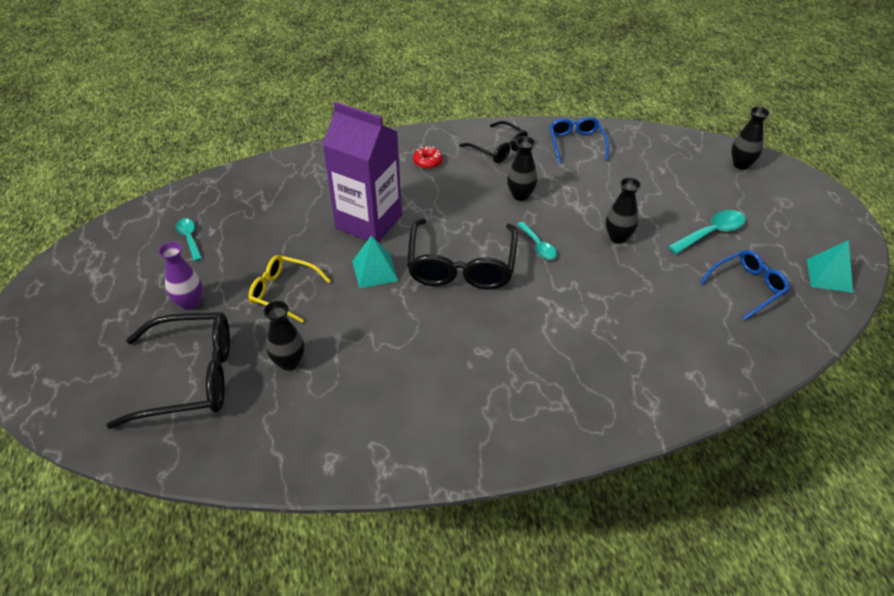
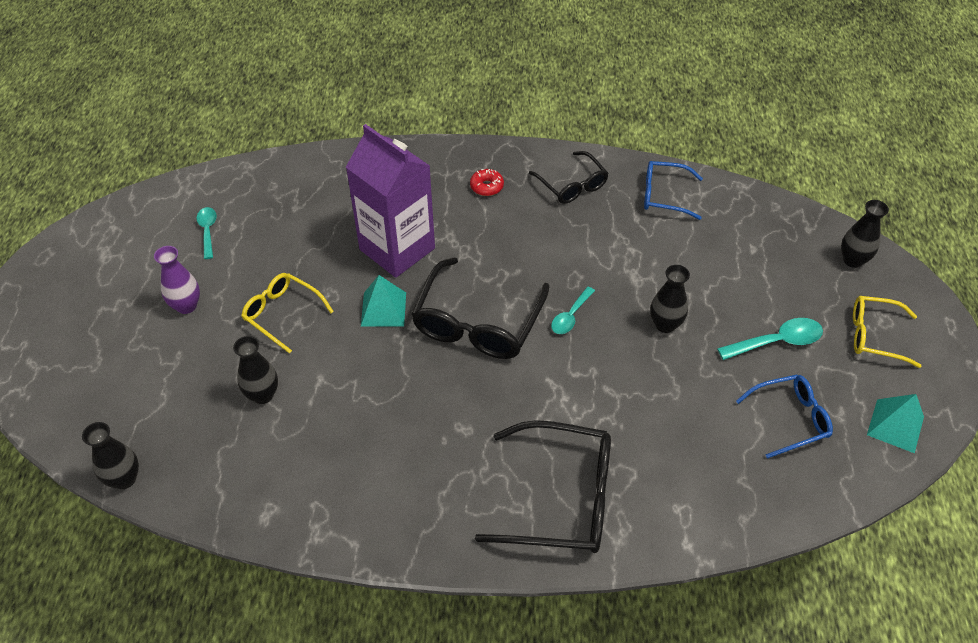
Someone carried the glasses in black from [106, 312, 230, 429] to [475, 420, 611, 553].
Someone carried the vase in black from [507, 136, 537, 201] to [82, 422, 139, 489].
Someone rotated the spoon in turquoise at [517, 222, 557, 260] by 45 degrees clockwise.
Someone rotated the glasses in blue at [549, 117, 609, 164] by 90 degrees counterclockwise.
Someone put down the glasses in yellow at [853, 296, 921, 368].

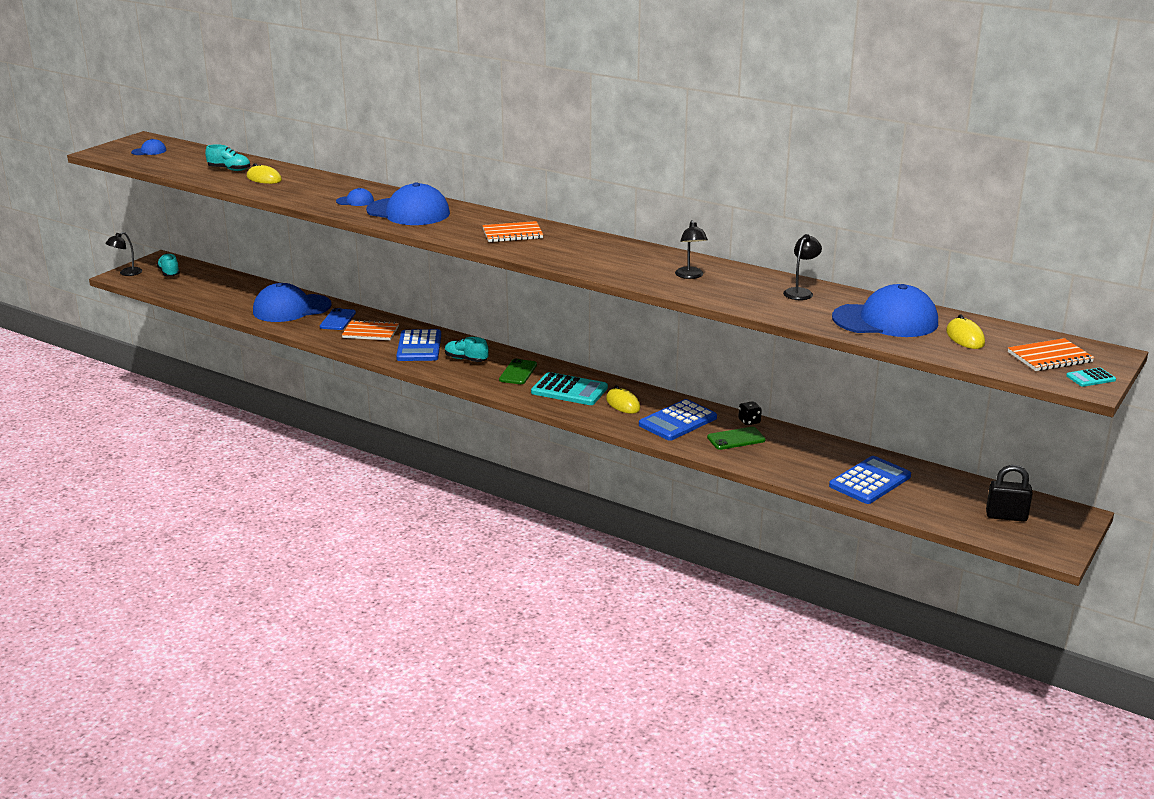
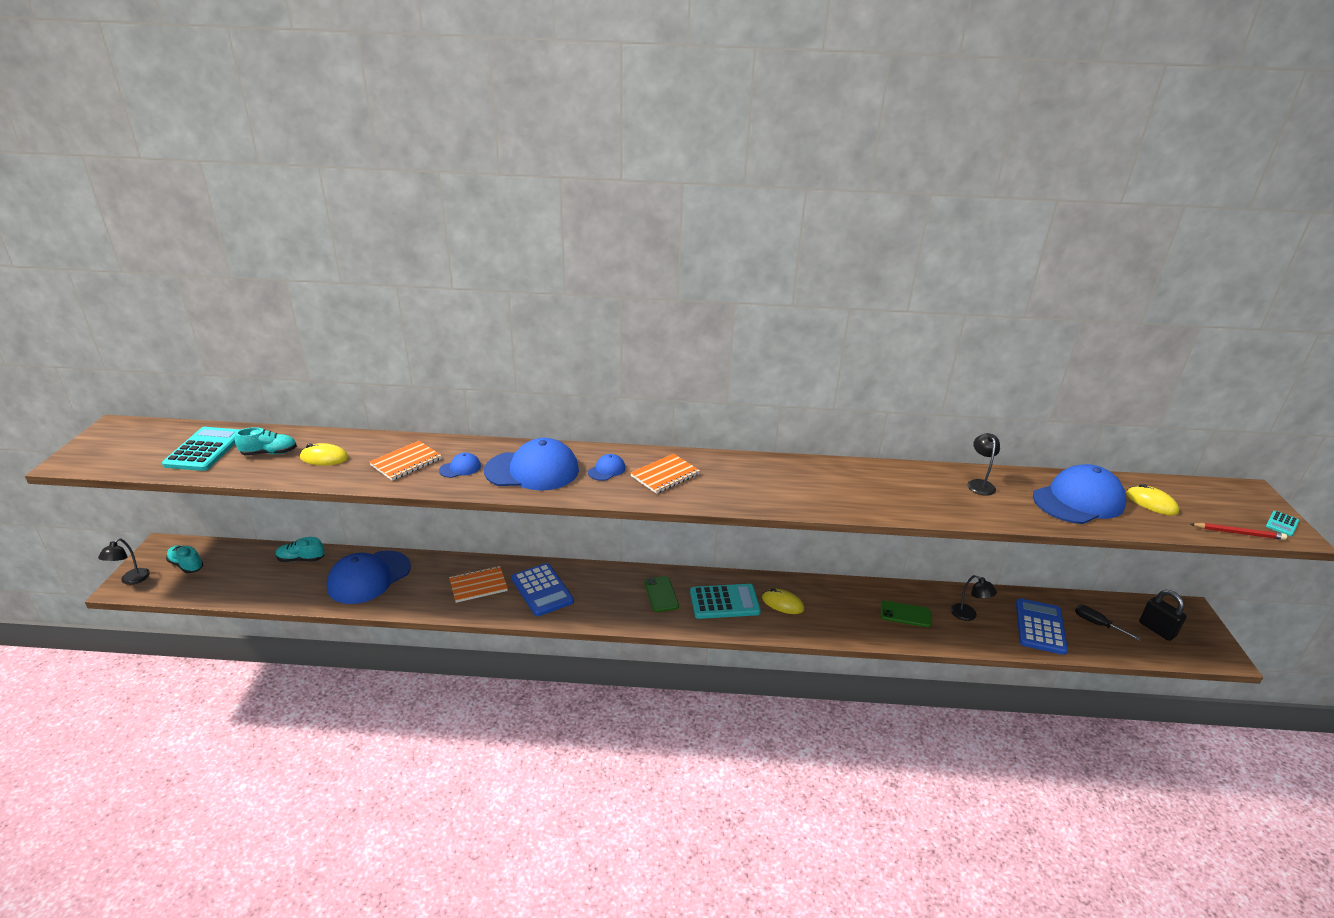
Someone carried the cap in blue from [131, 139, 166, 155] to [588, 454, 625, 481].
Someone took away the phone in blue at [320, 308, 356, 330].
Someone carried the shoe in turquoise from [445, 337, 489, 362] to [276, 537, 325, 562].
Someone took away the calculator in blue at [639, 399, 717, 441].
Someone carried the lamp in black from [675, 220, 708, 279] to [951, 575, 997, 621].
Someone rotated the phone in green at [707, 427, 766, 450] by 60 degrees clockwise.
Someone took away the dice in black at [738, 401, 762, 425].
Someone rotated the padlock in black at [986, 465, 1033, 522] by 75 degrees clockwise.
Someone carried the notebook in orange from [1008, 338, 1094, 371] to [370, 441, 442, 481].
Someone put down the calculator in turquoise at [162, 427, 240, 471].
Someone put down the screwdriver in black at [1075, 605, 1141, 640].
Someone put down the pencil in red at [1190, 523, 1287, 540].

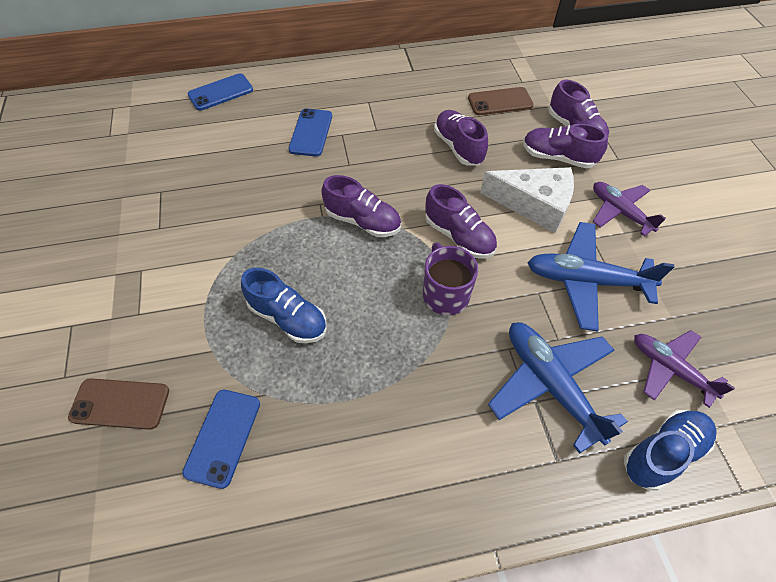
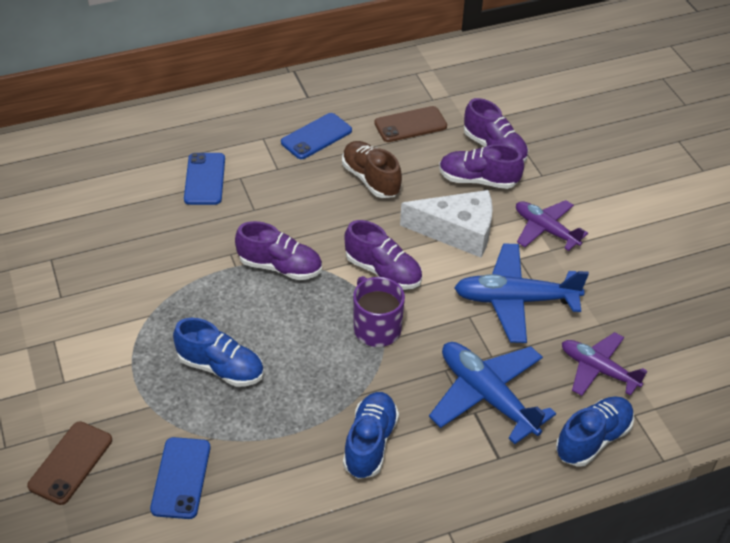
Someone rotated the phone in brown at [68, 378, 169, 430] by 60 degrees counterclockwise.
Someone carried the phone in blue from [188, 73, 253, 111] to [281, 113, 352, 159].
Someone repainted the shoe in purple at [434, 110, 488, 165], which became the shoe in brown at [342, 141, 402, 198].
Someone put down the shoe in blue at [343, 392, 399, 479].

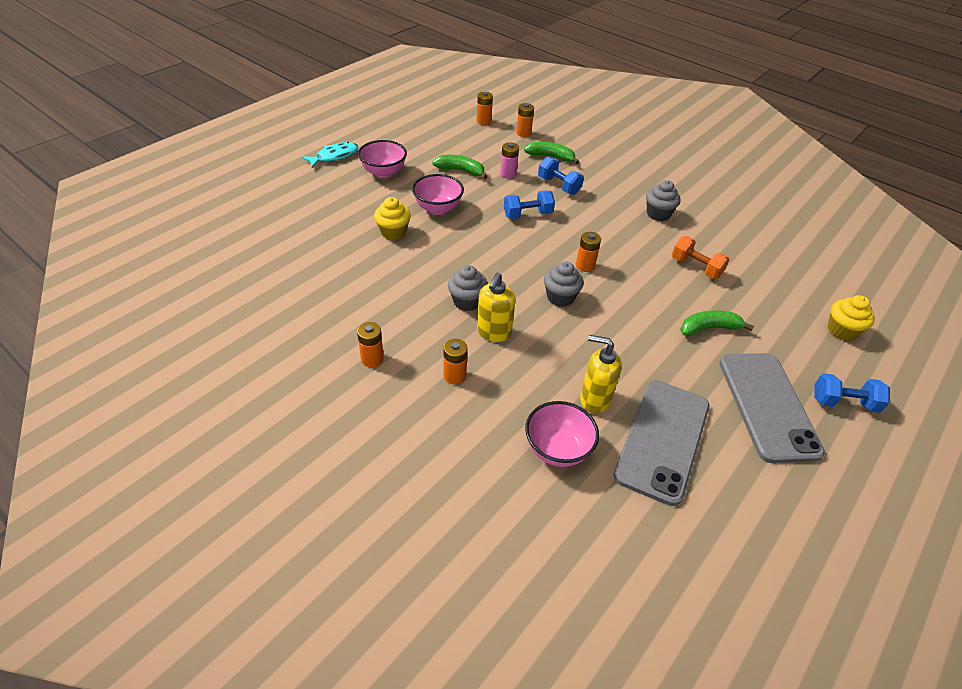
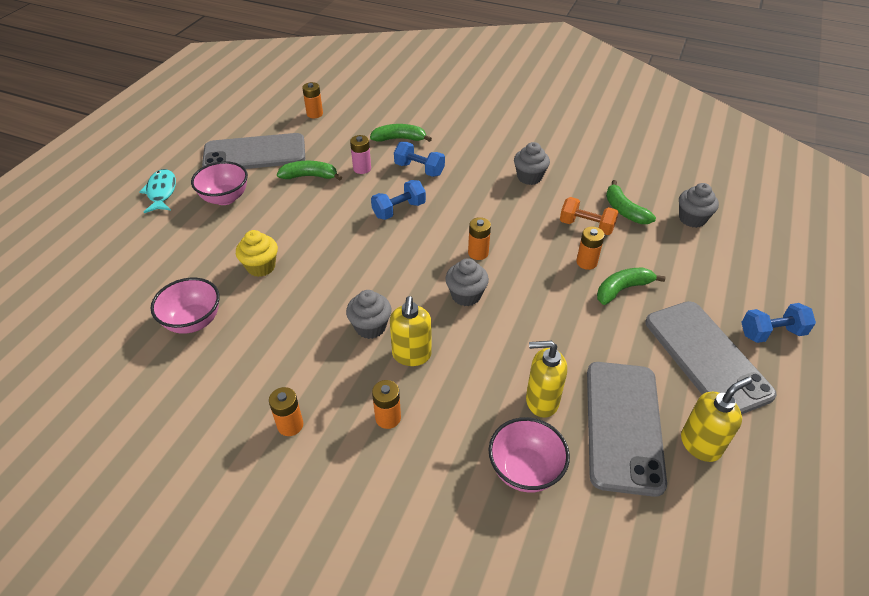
Someone rotated the fish in turquoise at [301, 142, 358, 168] by 45 degrees counterclockwise.
Someone carried the bowl in pink from [412, 174, 464, 215] to [151, 278, 220, 334].
Someone carried the battery in orange from [516, 103, 534, 137] to [576, 227, 605, 270].
Someone took away the cupcake in yellow at [828, 295, 875, 341].
Someone put down the phone in grey at [202, 133, 305, 169].
Someone put down the banana in green at [606, 180, 656, 224].
Someone put down the cupcake in grey at [679, 183, 719, 228].
Someone put down the soap dispenser in yellow at [681, 377, 752, 462].

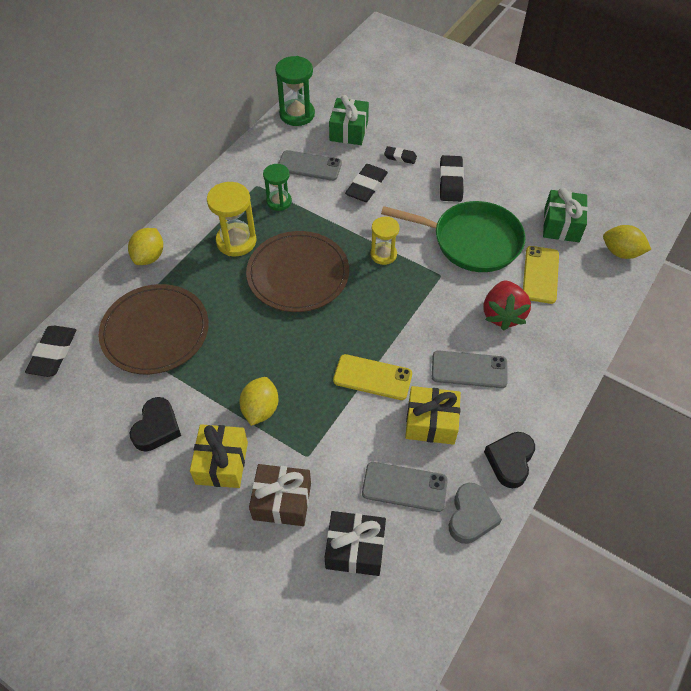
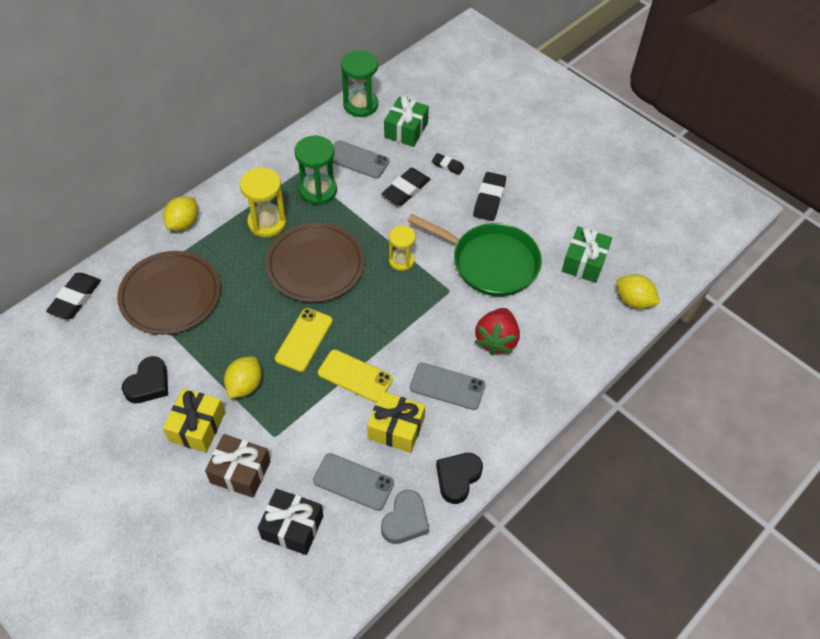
Someone scaled the hourglass in green at [263, 164, 292, 211] by 1.53.
Someone carried the phone in yellow from [523, 246, 559, 304] to [275, 308, 333, 372].

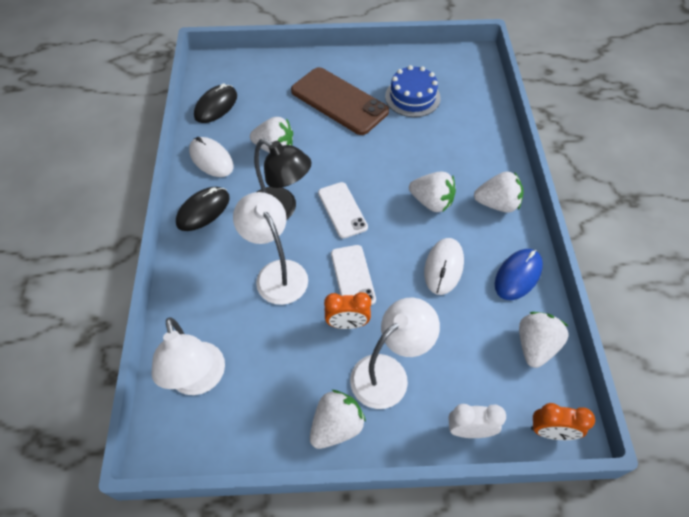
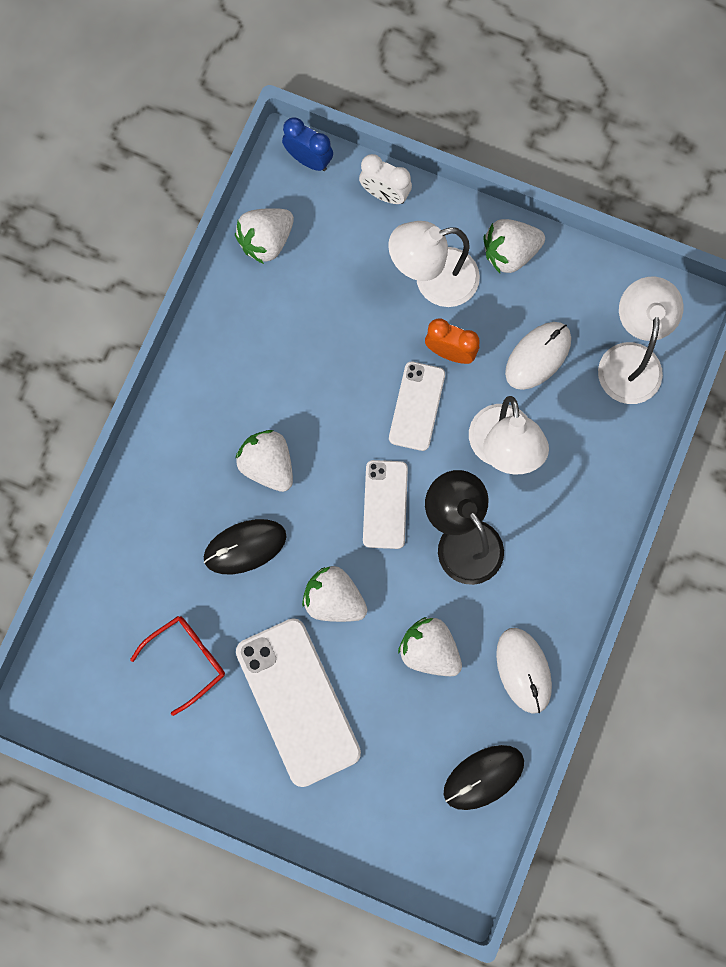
Someone carried the mouse in black from [176, 187, 230, 231] to [204, 519, 286, 574].
Someone repainted the phone in brown at [291, 67, 389, 135], which became the phone in white at [236, 618, 361, 787].
Someone swapped the cake in blue at [385, 65, 441, 117] for the glasses in red at [130, 616, 225, 716].
Someone carried the mouse in white from [424, 238, 464, 295] to [505, 322, 571, 390].
Someone carried the strawberry in white from [474, 171, 524, 213] to [302, 566, 367, 622].
Someone took away the mouse in blue at [495, 249, 543, 300].
Someone repainted the clock in orange at [531, 403, 595, 440], which became the clock in blue at [282, 117, 333, 171].

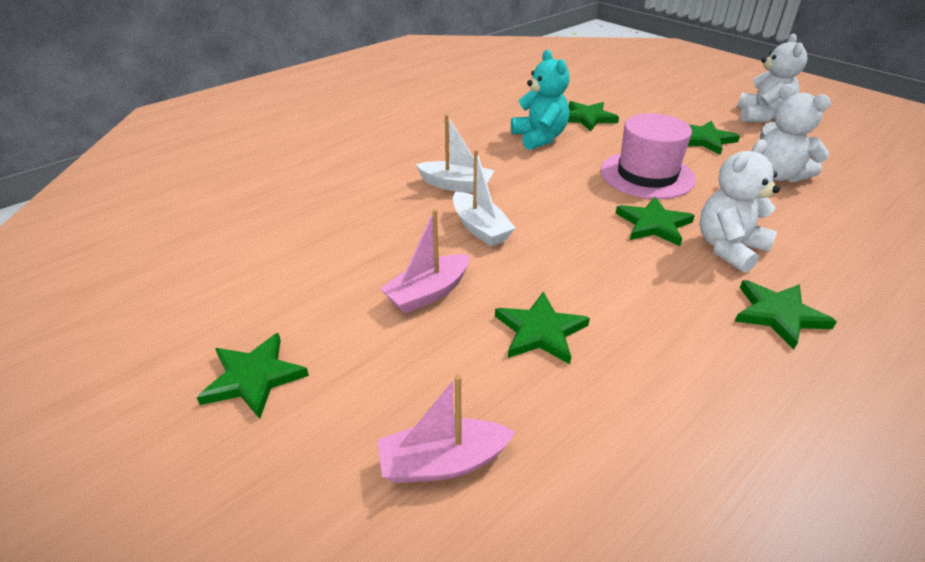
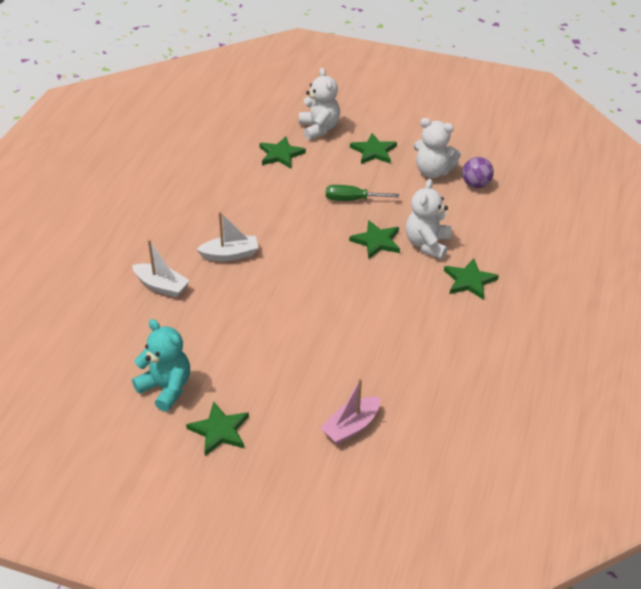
Someone took away the boat in pink at [380, 209, 470, 314].
Someone carried the boat in white from [453, 150, 516, 246] to [132, 239, 190, 298].
Someone took away the star in green at [495, 291, 590, 364].
Someone carried the teddy bear in turquoise from [511, 50, 570, 150] to [132, 319, 190, 412].
Someone swapped the hat in pink at [601, 113, 696, 199] for the screwdriver in green at [326, 185, 399, 201].
Someone carried the teddy bear in white from [737, 34, 808, 122] to [299, 68, 340, 140].
Someone put down the ball in purple at [462, 157, 494, 188].

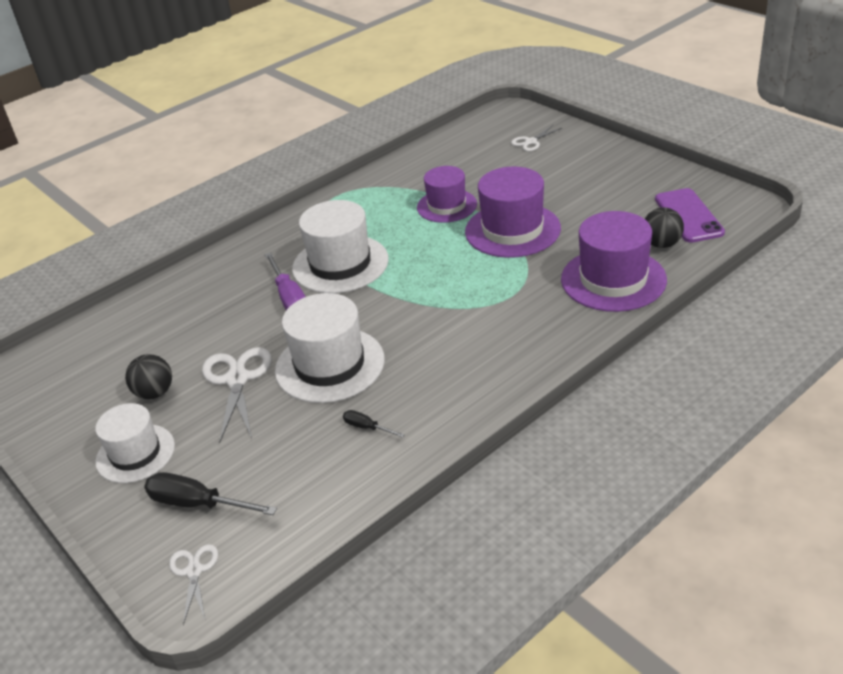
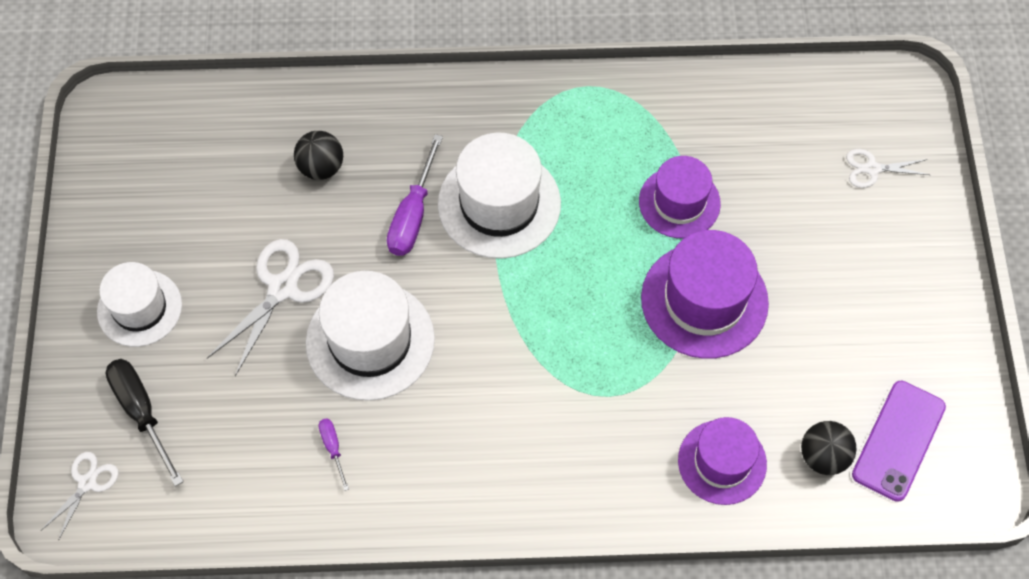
Someone carried the ball in black from [125, 354, 172, 399] to [294, 131, 343, 180].
Someone repainted the screwdriver in black at [343, 410, 405, 438], which became the screwdriver in purple at [319, 418, 349, 491].
Someone scaled the hat in purple at [561, 211, 667, 312] by 0.66.

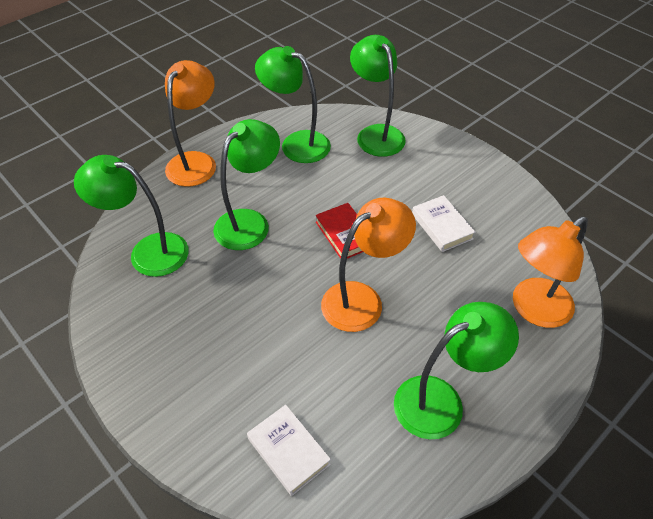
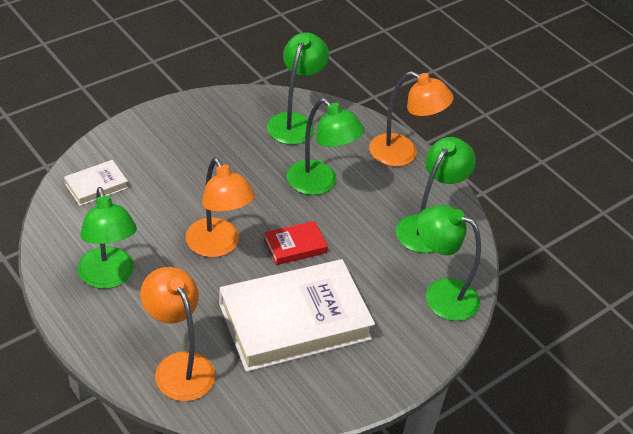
Someone rotated the lamp in green at [350, 35, 406, 157] by 135 degrees counterclockwise.
Someone scaled the book in white at [412, 195, 476, 252] by 2.29.

